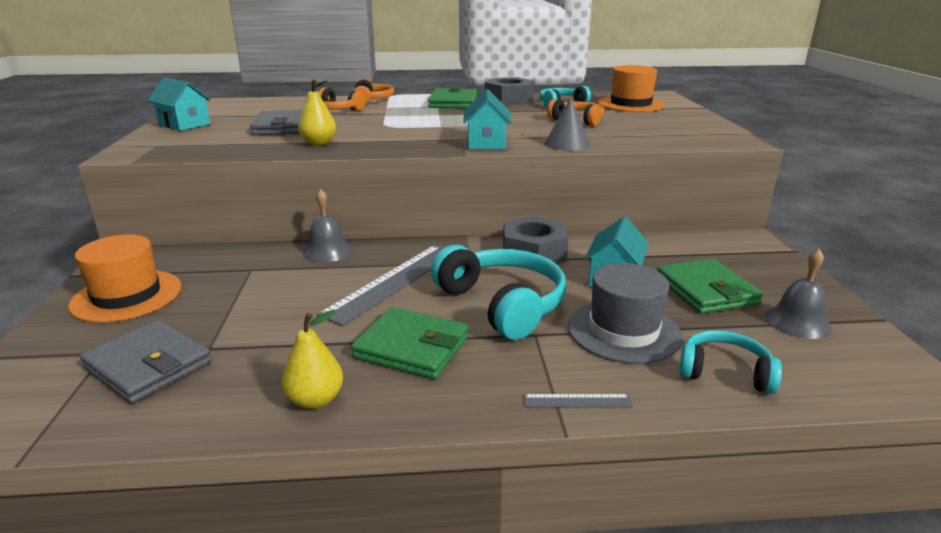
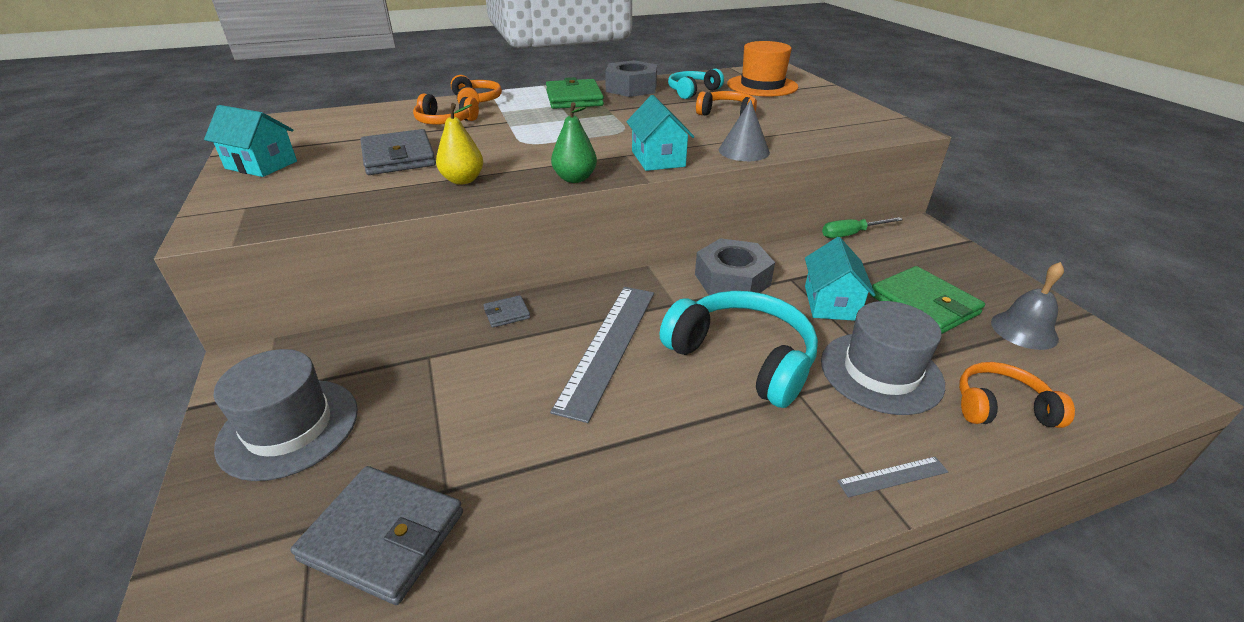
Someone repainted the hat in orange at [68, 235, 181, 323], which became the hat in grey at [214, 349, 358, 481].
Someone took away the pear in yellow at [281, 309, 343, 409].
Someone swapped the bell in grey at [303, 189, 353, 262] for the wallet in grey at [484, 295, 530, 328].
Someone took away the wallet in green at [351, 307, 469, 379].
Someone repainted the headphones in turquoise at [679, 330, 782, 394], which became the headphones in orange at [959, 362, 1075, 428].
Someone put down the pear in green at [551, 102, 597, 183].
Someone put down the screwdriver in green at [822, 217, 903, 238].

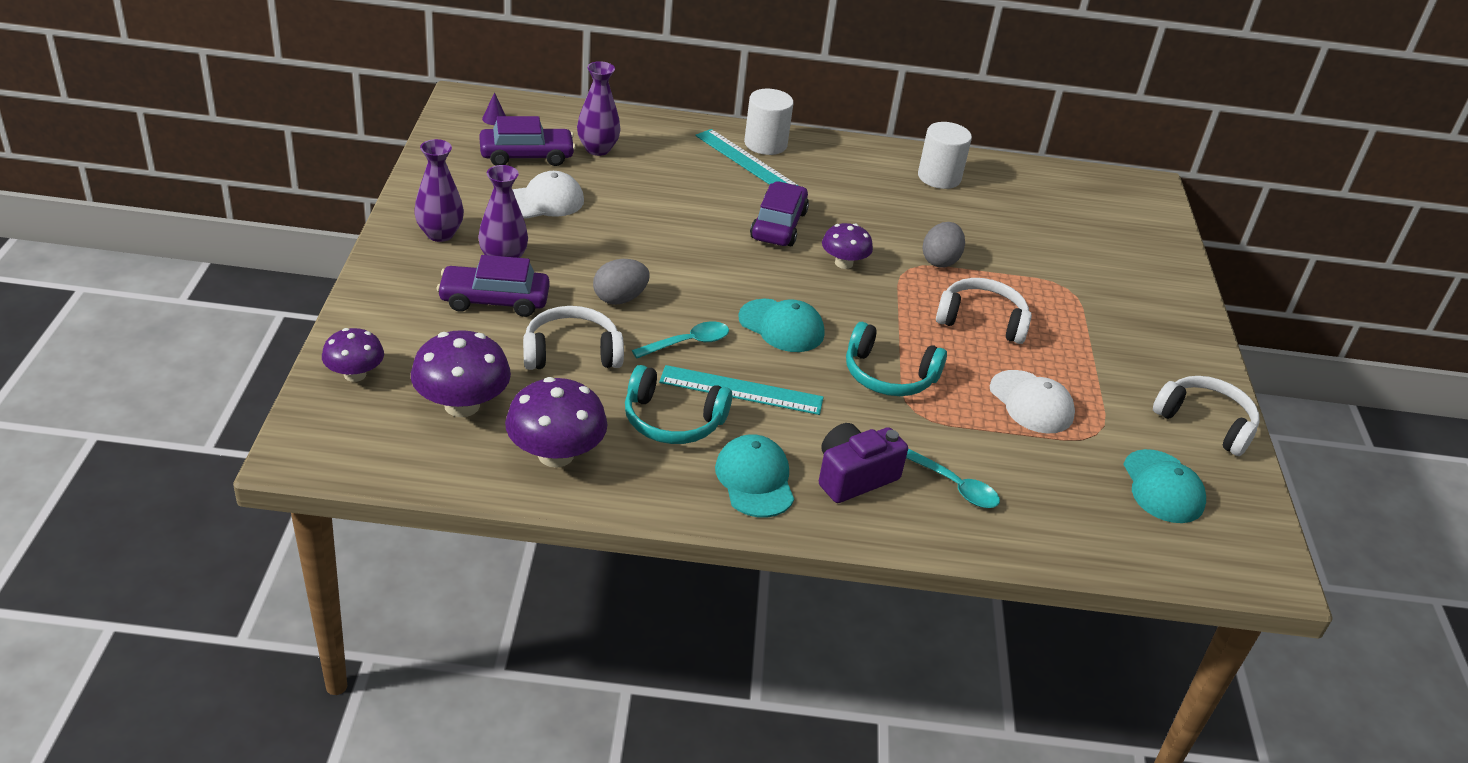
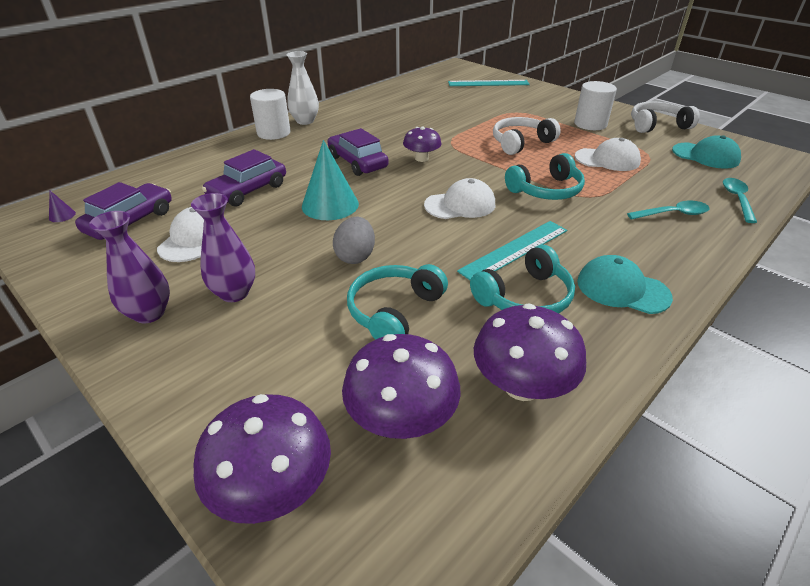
Someone scaled the mushroom in purple at [322, 328, 384, 382] by 1.59.
Someone carried the car in purple from [437, 255, 550, 317] to [202, 149, 286, 207].
Someone repainted the headphones in white at [523, 306, 624, 370], which became the headphones in turquoise at [347, 264, 448, 340].
Someone took away the vase in purple at [577, 61, 621, 156].
Someone carried the spoon in turquoise from [632, 321, 729, 358] to [723, 178, 757, 223].
Someone carried the ruler in turquoise from [695, 129, 799, 186] to [448, 80, 530, 86].
Someone repainted the cap in turquoise at [738, 299, 824, 352], which became the cap in white at [424, 178, 495, 219].
Someone took away the camera in purple at [819, 423, 908, 503].
Someone carried the cylinder in white from [918, 122, 972, 189] to [574, 81, 617, 130].
Someone took away the egg in grey at [922, 222, 965, 268].
Someone put down the vase in white at [287, 51, 319, 125].
Someone put down the cone in turquoise at [302, 140, 359, 220].

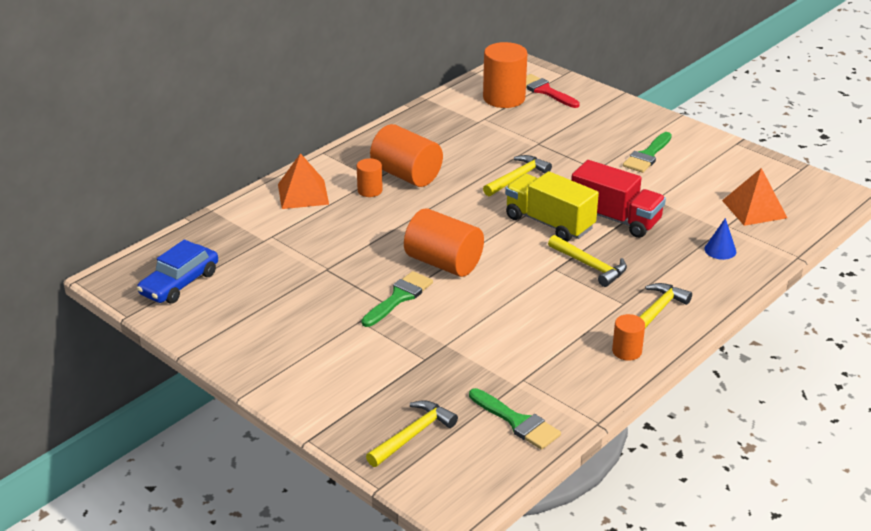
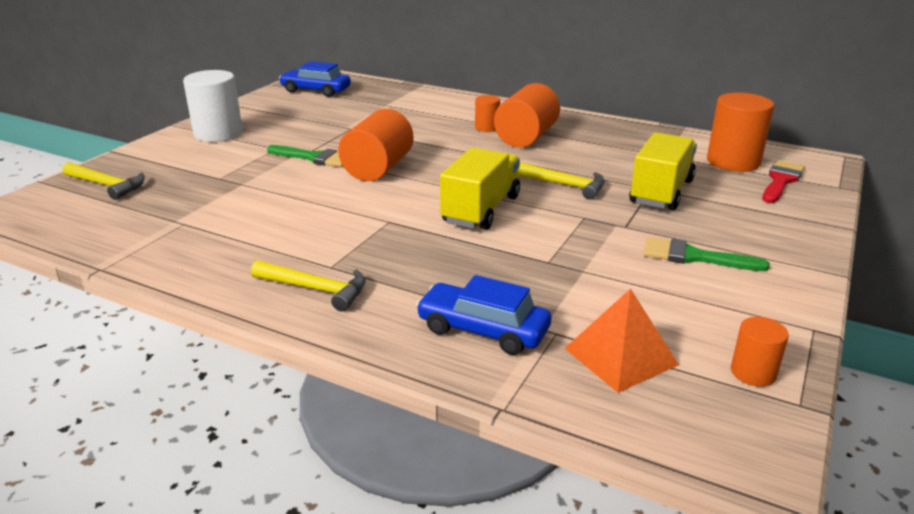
Someone took away the pyramid in orange at [278, 153, 329, 209].
Someone took away the brush in green at [469, 388, 561, 450].
Someone took away the hammer in yellow at [548, 235, 627, 287].
Someone took away the truck in red at [571, 160, 666, 238].
Someone carried the cylinder in orange from [612, 314, 645, 361] to [731, 317, 789, 387].
Someone swapped the cone in blue at [704, 218, 736, 260] for the car in blue at [416, 275, 551, 355].
Someone put down the cylinder in white at [183, 70, 243, 142].
Someone put down the truck in yellow at [629, 132, 697, 210].

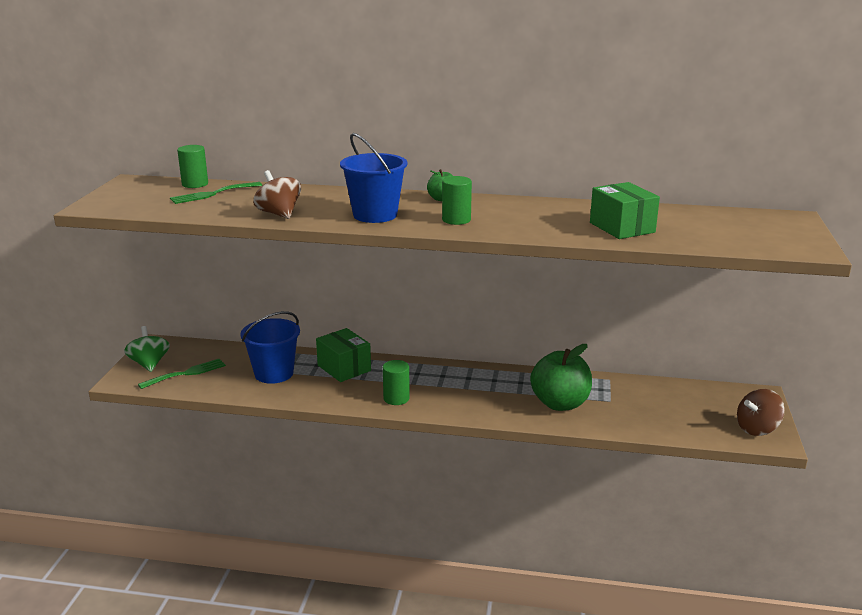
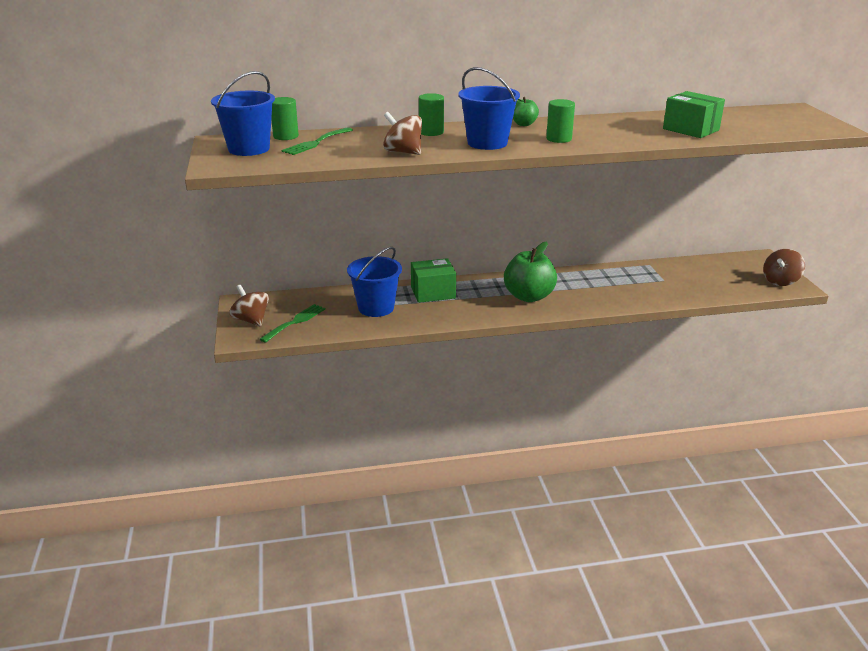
Someone repainted the spinning top in green at [124, 326, 170, 372], which became the spinning top in brown at [229, 284, 269, 327].
Someone rotated the box in green at [316, 328, 371, 382] by 45 degrees counterclockwise.
Someone carried the cylinder in green from [383, 360, 410, 405] to [419, 93, 444, 136].
Someone carried the apple in green from [530, 344, 592, 411] to [504, 242, 557, 302].
Someone put down the bucket in blue at [211, 71, 275, 156].

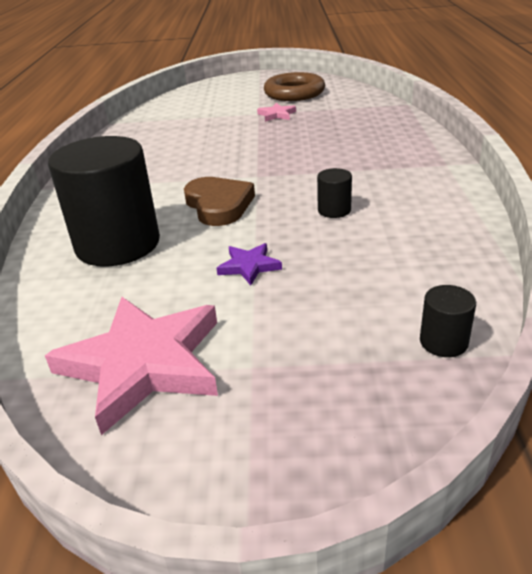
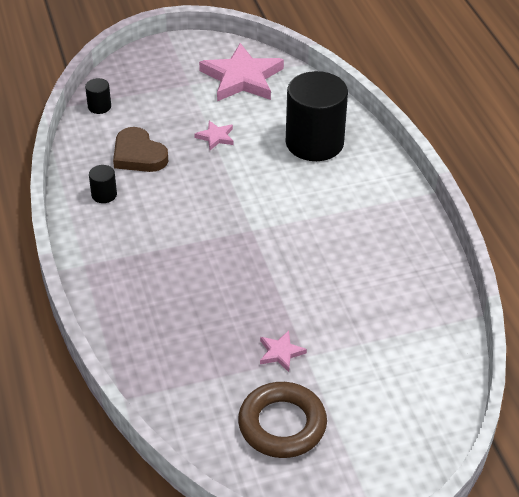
Someone carried the heart in brown from [184, 177, 255, 226] to [113, 127, 169, 172].
Someone repainted the star in purple at [216, 243, 282, 286], which became the star in pink at [194, 121, 234, 150].
Someone carried the cylinder in black from [317, 168, 352, 218] to [89, 165, 117, 203].

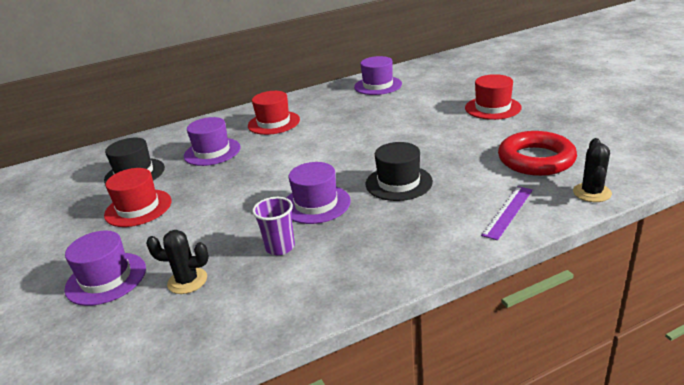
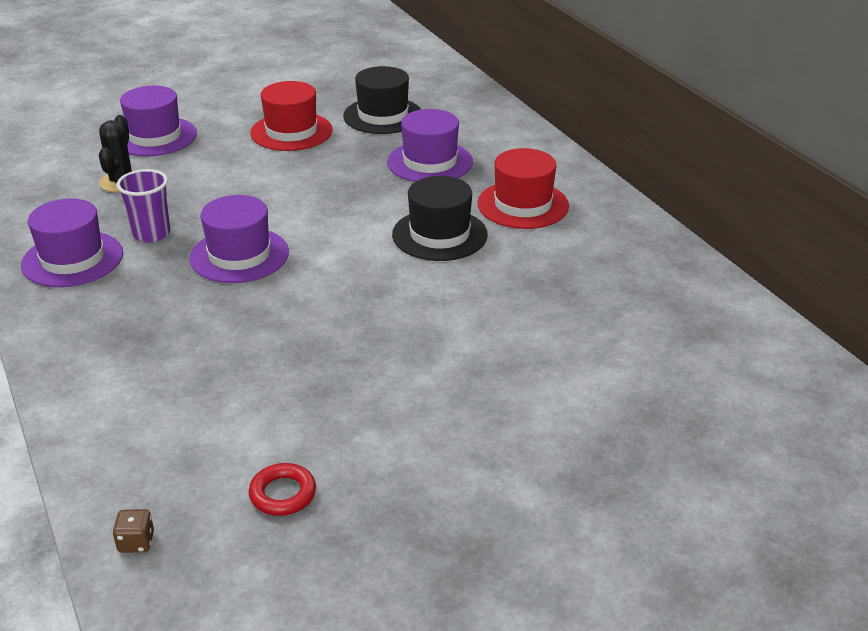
Someone carried the hat in purple from [354, 56, 402, 95] to [21, 198, 123, 287].
Someone carried the hat in black from [366, 142, 433, 201] to [392, 176, 488, 261].
Someone took away the hat in red at [465, 74, 522, 120].
Someone took away the ruler in purple at [481, 186, 533, 240].
Someone scaled the ring in red at [498, 131, 577, 176] by 0.45.
Someone swapped the cactus in black at [573, 138, 612, 202] for the dice in brown at [112, 509, 154, 553].

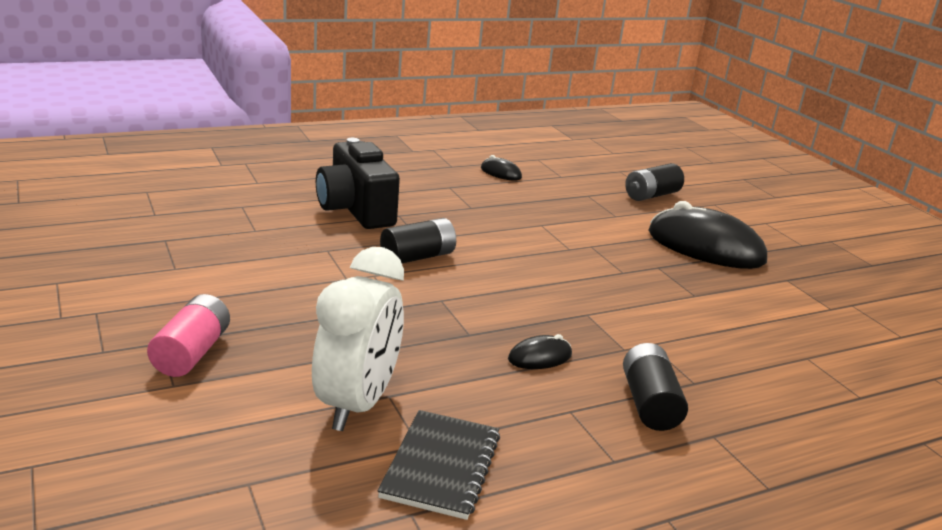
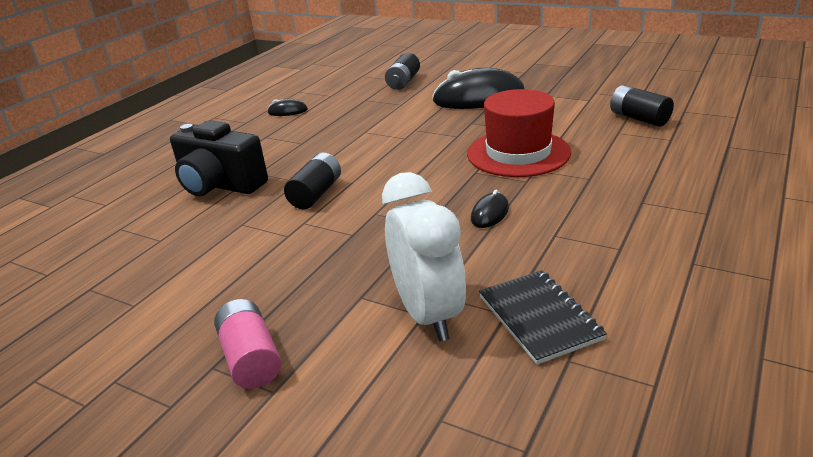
Someone carried the battery in black from [623, 343, 688, 431] to [610, 85, 674, 127].
Someone put down the hat in red at [467, 89, 571, 177].

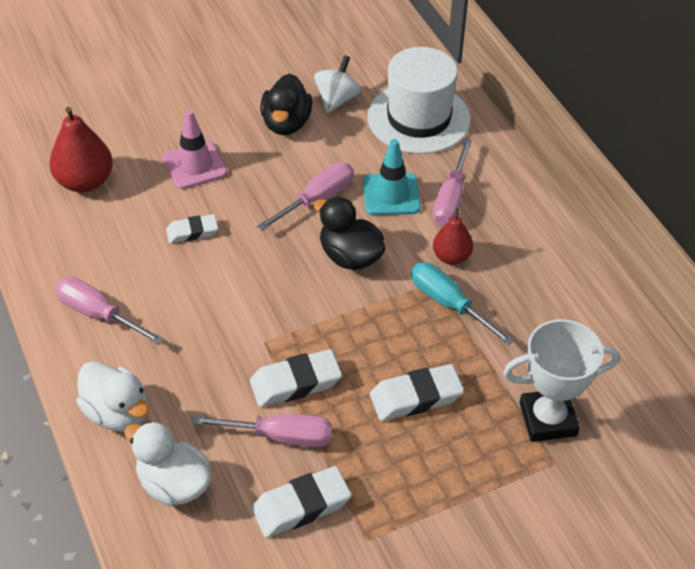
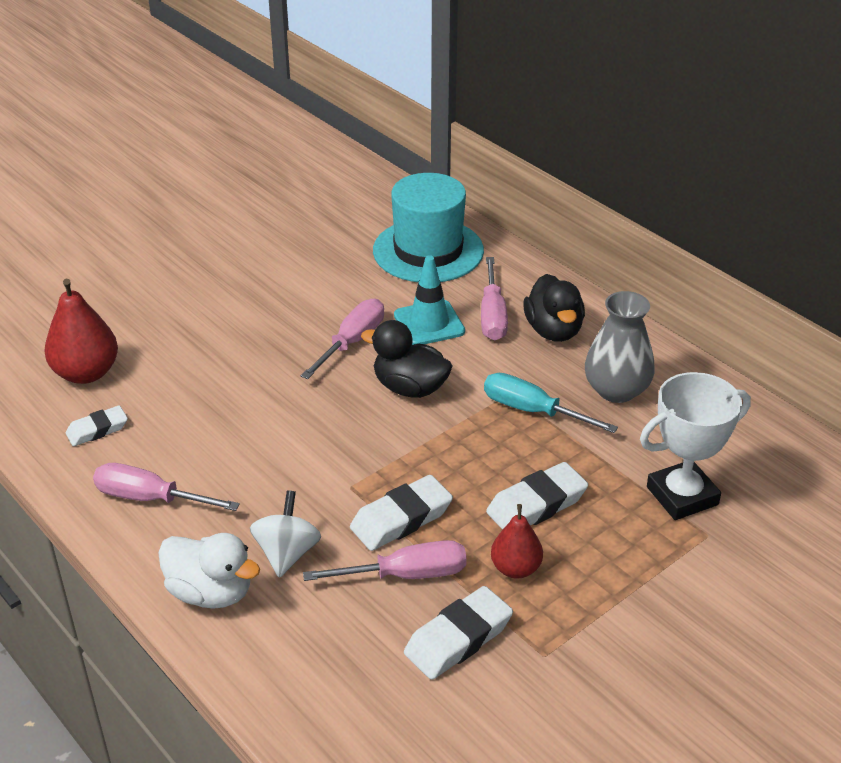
Someone took away the duck in white at [124, 421, 211, 506].
Someone took away the traffic cone in pink at [163, 109, 227, 189].
Someone carried the eraser in white from [166, 214, 218, 243] to [66, 405, 128, 446].
Someone carried the duck in black from [260, 74, 312, 135] to [523, 274, 585, 342].
Someone carried the spinning top in white from [314, 55, 361, 113] to [250, 490, 321, 578].
Someone repainted the hat in white at [367, 47, 471, 154], which became the hat in turquoise at [373, 173, 484, 282].
Someone carried the pear in red from [433, 208, 473, 265] to [491, 504, 543, 579].
Someone put down the vase in grey at [585, 291, 655, 403].

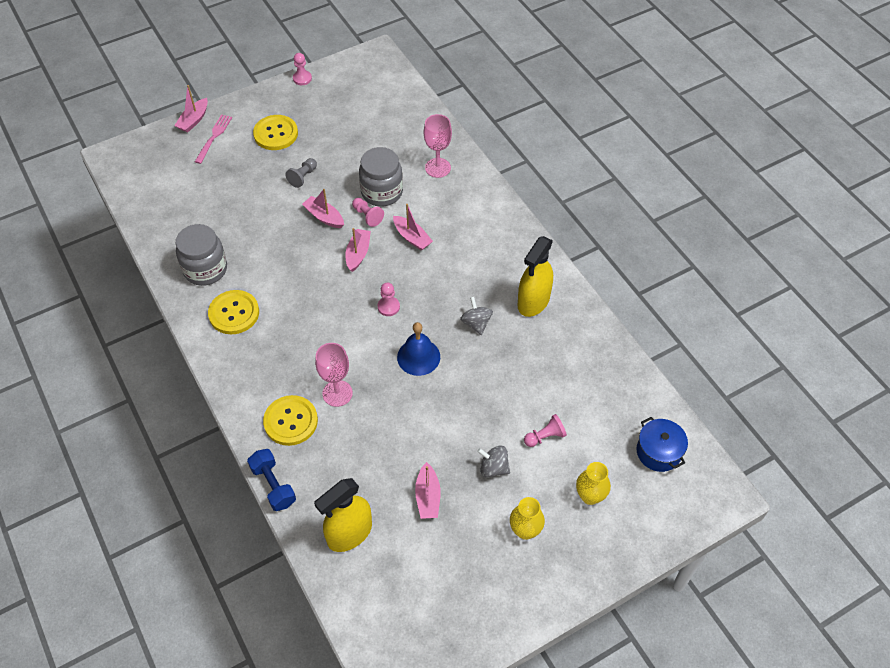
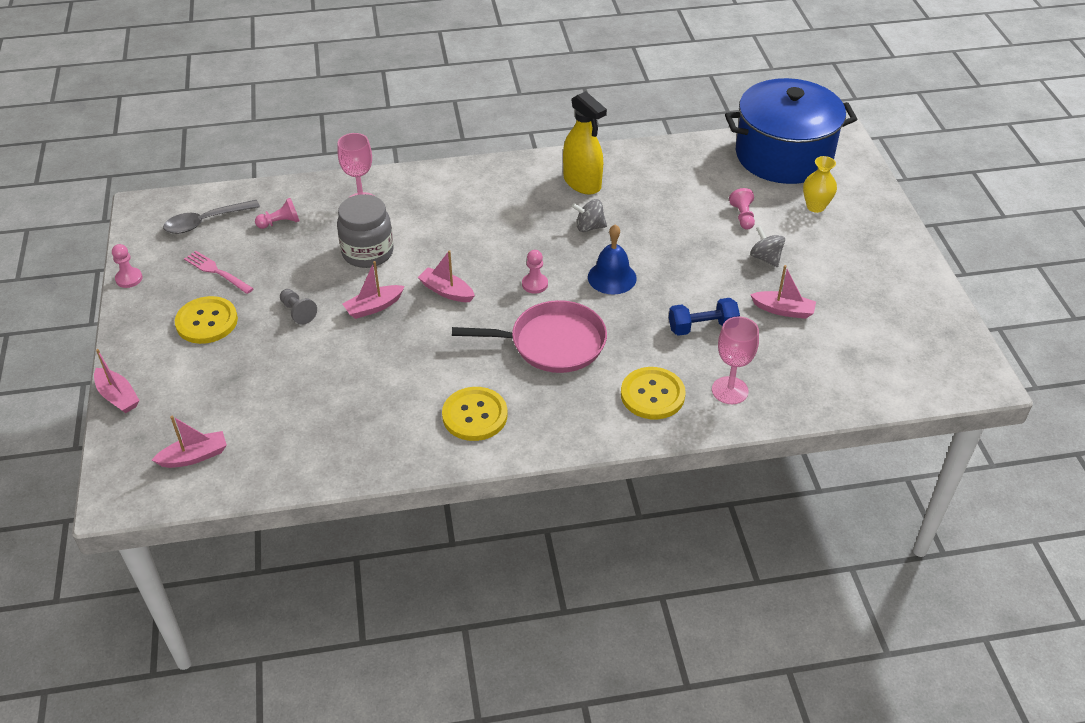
Someone took away the jar in grey at [176, 224, 227, 286].
Someone carried the fork in pink from [195, 114, 232, 164] to [184, 251, 254, 294].
Someone carried the dumbbell in blue from [247, 449, 296, 511] to [669, 298, 740, 336].
Someone took away the spray bottle in yellow at [314, 478, 372, 552].
Someone carried the goblet in pink from [315, 343, 353, 407] to [712, 316, 759, 404].
Someone carried the pawn in pink from [352, 198, 384, 227] to [255, 198, 300, 229].
Someone carried the boat in pink from [393, 204, 433, 251] to [152, 416, 227, 468].
Someone rotated the spinning top in grey at [477, 445, 510, 477] by 105 degrees clockwise.
Someone took away the vase in yellow at [510, 497, 545, 540].
Someone scaled the pot in blue at [637, 417, 688, 472] by 2.26.
Someone put down the spoon in grey at [163, 200, 260, 234].
Someone put down the pan in pink at [452, 300, 607, 373].

